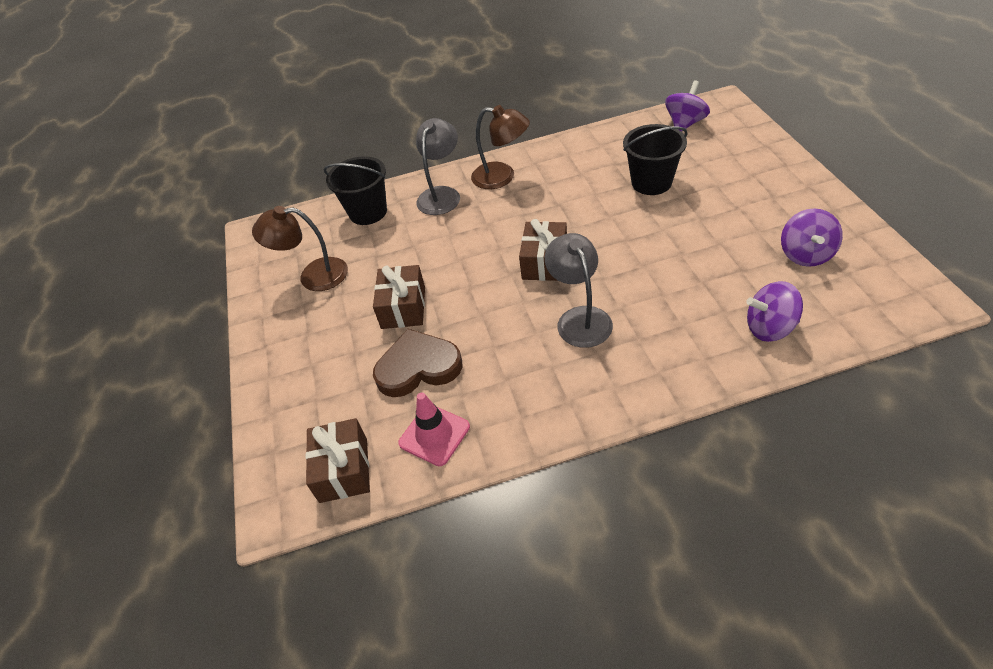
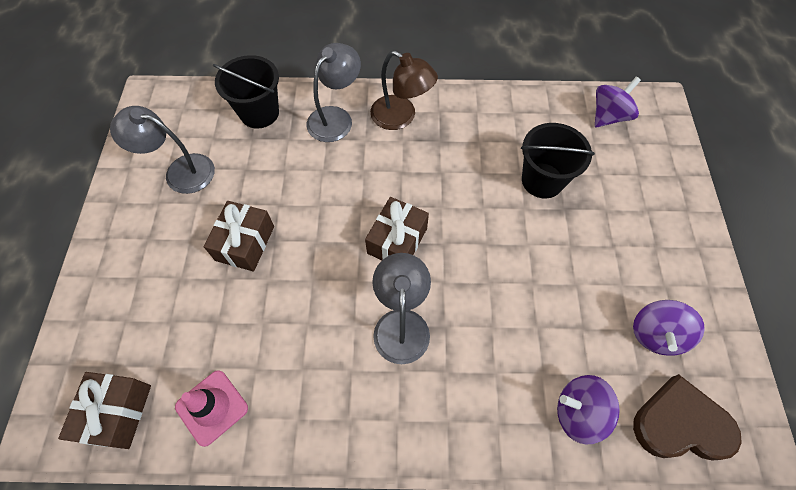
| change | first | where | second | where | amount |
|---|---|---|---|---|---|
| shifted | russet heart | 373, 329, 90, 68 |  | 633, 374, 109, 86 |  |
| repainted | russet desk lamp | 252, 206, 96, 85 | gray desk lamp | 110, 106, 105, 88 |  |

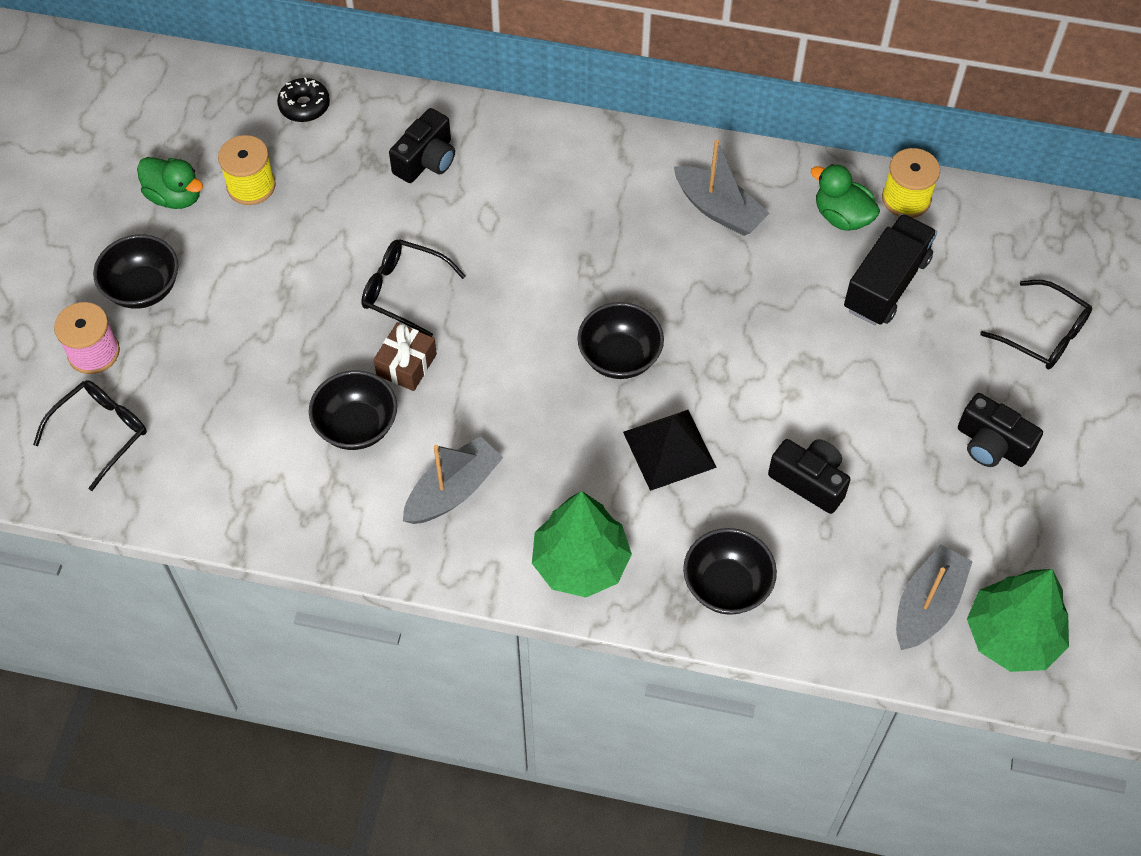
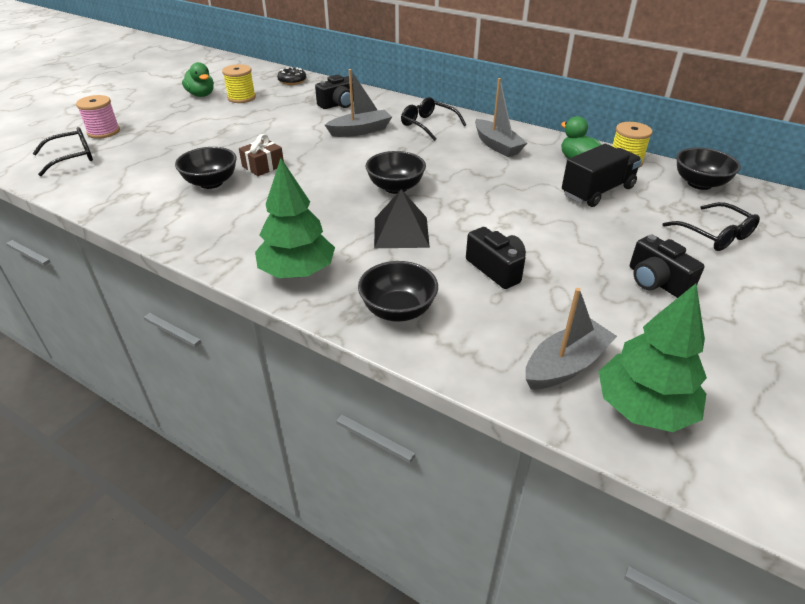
| change | first | where | second | where | amount |
|---|---|---|---|---|---|
| shifted | ebony bowl | 93, 235, 85, 74 |  | 676, 147, 65, 43 |  |
| shifted | ebony eyeglasses | 361, 239, 105, 98 |  | 401, 97, 65, 44 |  |
| shifted | gray sailboat | 403, 436, 101, 88 |  | 325, 69, 67, 68 |  |

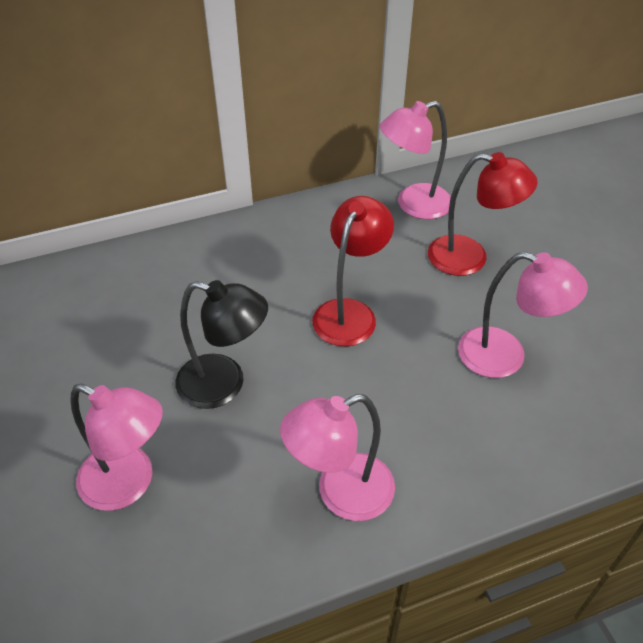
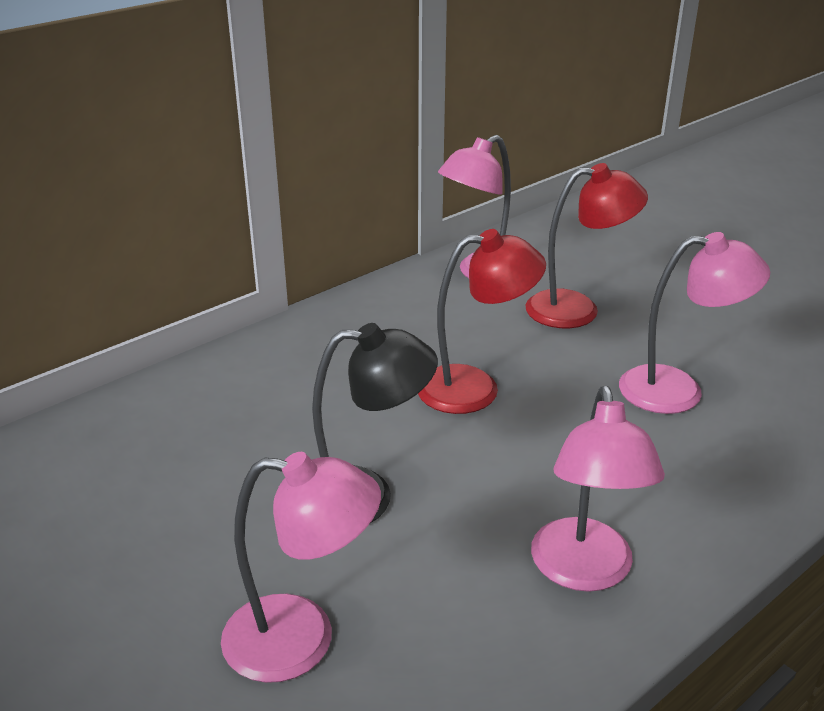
| change | first | where | second | where | amount |
|---|---|---|---|---|---|
| rotated | rose-pink desk lamp | 280, 394, 115, 127 |  | 531, 386, 134, 206 | 45 degrees counterclockwise |
| rotated | scarlet desk lamp | 312, 196, 82, 150 |  | 418, 229, 128, 185 | 75 degrees clockwise |

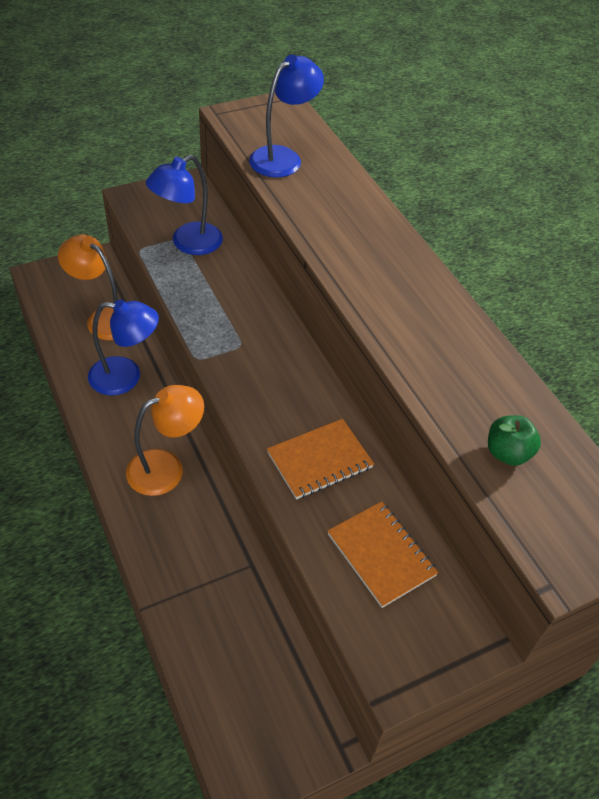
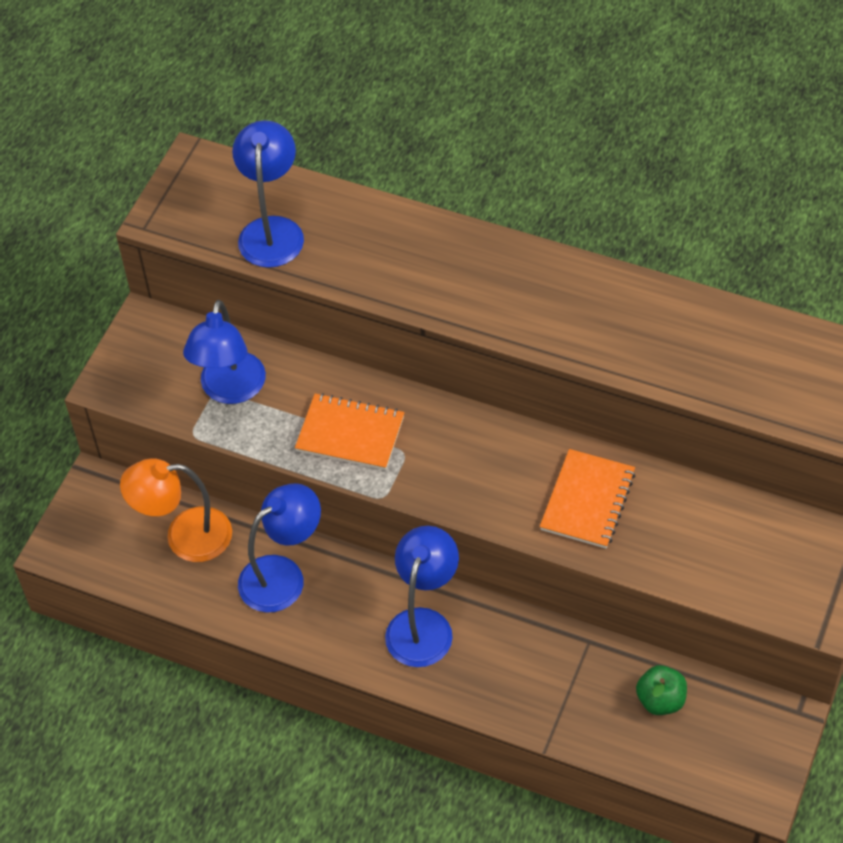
| change | first | where | second | where | amount |
|---|---|---|---|---|---|
| shifted | orange-coloured exercise book | 328, 501, 111, 107 |  | 295, 393, 109, 77 |  |
| shifted | green toy apple | 488, 415, 53, 51 |  | 636, 665, 51, 50 |  |
| repainted | orange-coloured desk lamp | 126, 385, 78, 111 | cobalt desk lamp | 385, 526, 74, 141 |  |

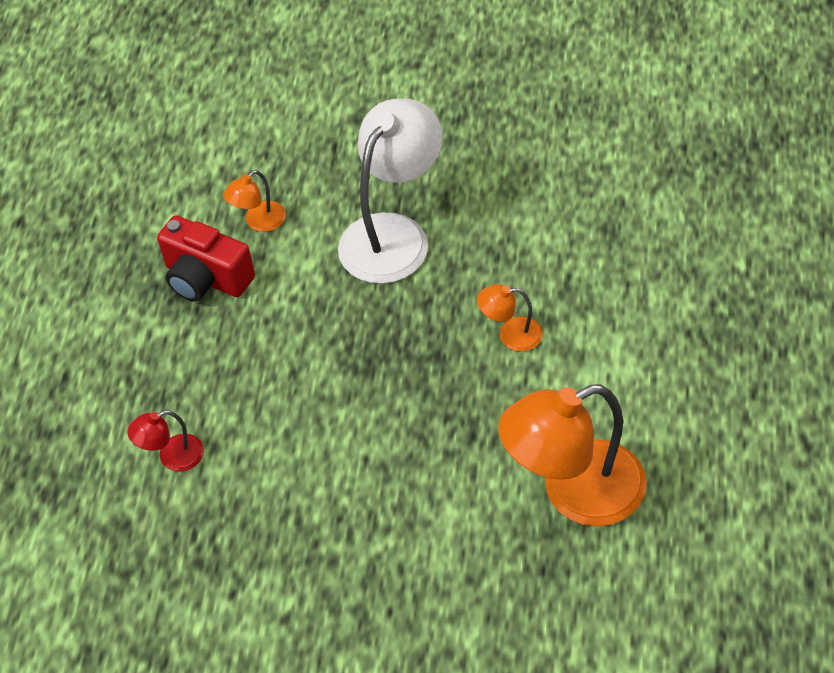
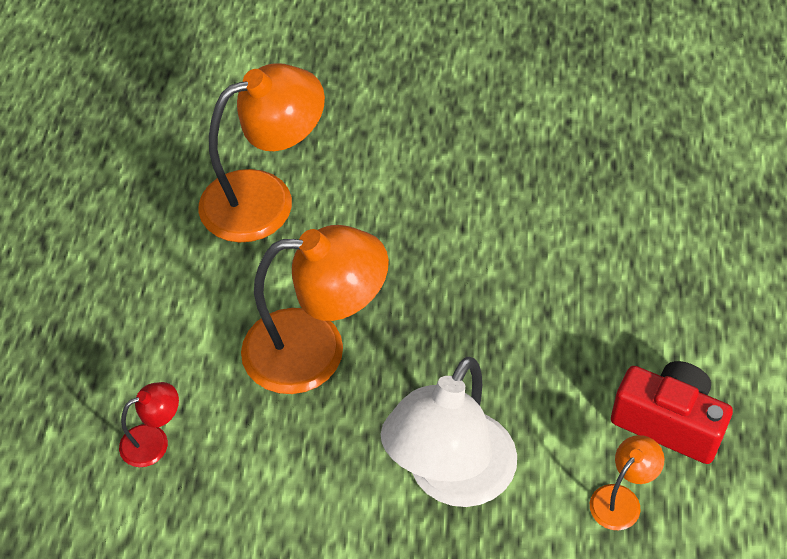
| change | first | where | second | where | amount |
|---|---|---|---|---|---|
| shifted | scarlet desk lamp | 127, 410, 77, 62 |  | 119, 382, 60, 85 |  |
| scaled | orange-coloured desk lamp | 477, 284, 66, 68 |  | 241, 225, 148, 169 | x2.20 |

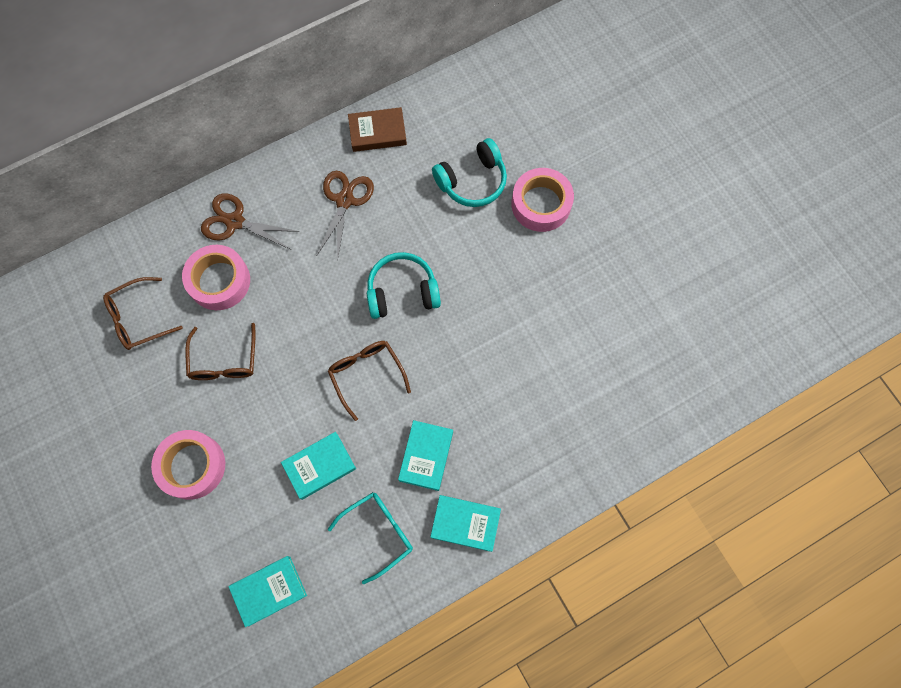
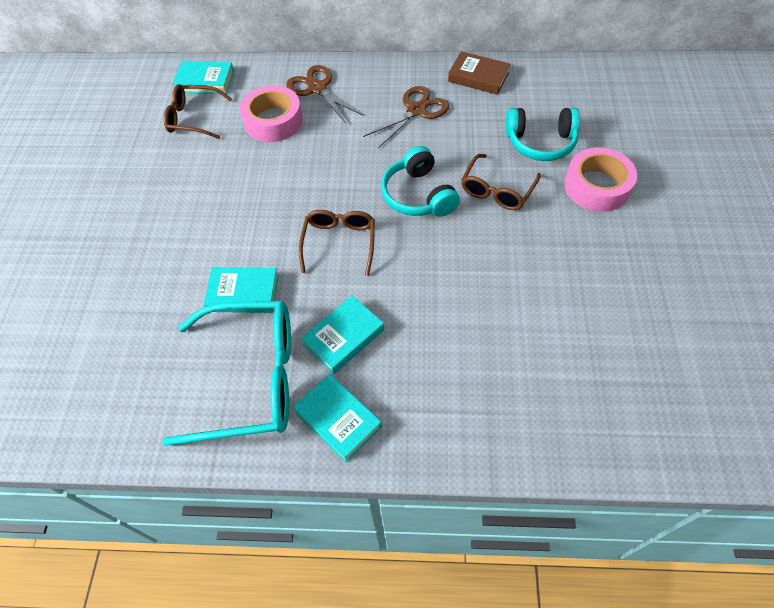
| change | first | where | second | where | amount |
|---|---|---|---|---|---|
| gone | rose-pink tape | 151, 430, 74, 70 |  |  |  |
| shifted | russet eyeglasses | 185, 323, 71, 57 |  | 461, 154, 80, 56 |  |
| shifted | turquoise book | 228, 556, 79, 71 |  | 173, 61, 61, 33 |  |
| rotated | turquoise headset | 367, 252, 74, 67 |  | 381, 146, 79, 71 | 135 degrees counterclockwise |
| scaled | turquoise eyeglasses | 328, 492, 85, 92 |  | 162, 301, 129, 145 | x1.73 |

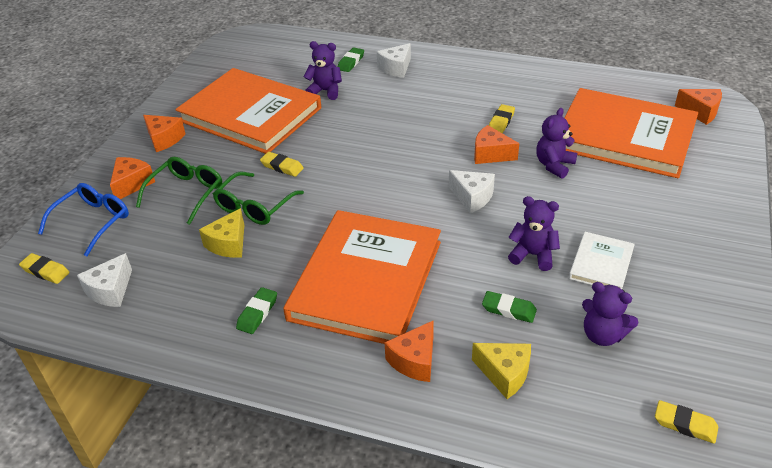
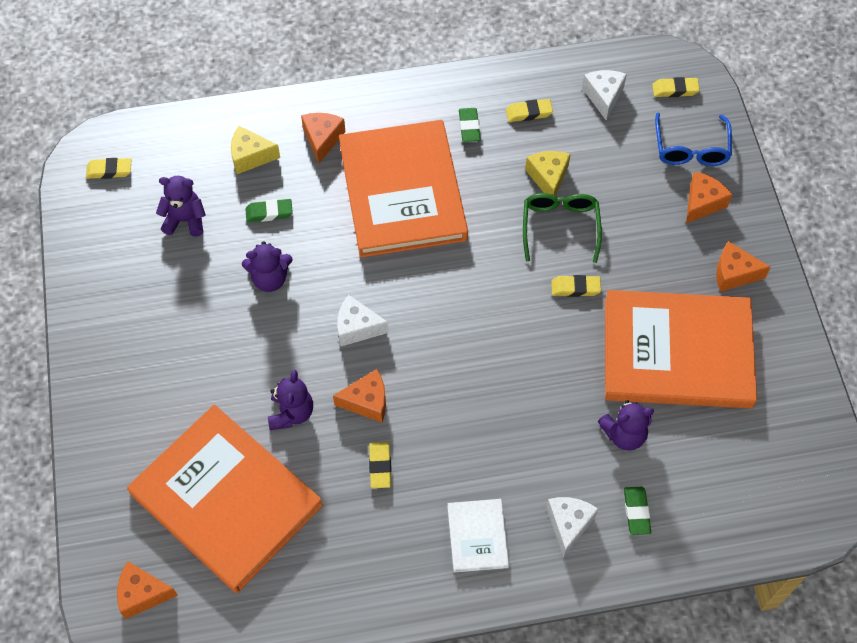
| change | first | where | second | where | amount |
|---|---|---|---|---|---|
| gone | green eyeglasses | 136, 157, 86, 68 |  |  |  |
| new |  |  | golden pencil eraser | 506, 99, 47, 23 |  |
| shifted | snow-white book | 569, 232, 66, 57 |  | 447, 499, 62, 73 |  |
| rotated | orange-coloured cheese wedge | 110, 157, 45, 42 |  | 686, 172, 46, 52 | 135 degrees counterclockwise |
| rotated | orange-coloured book | 565, 88, 133, 90 |  | 127, 405, 196, 188 | 45 degrees clockwise |

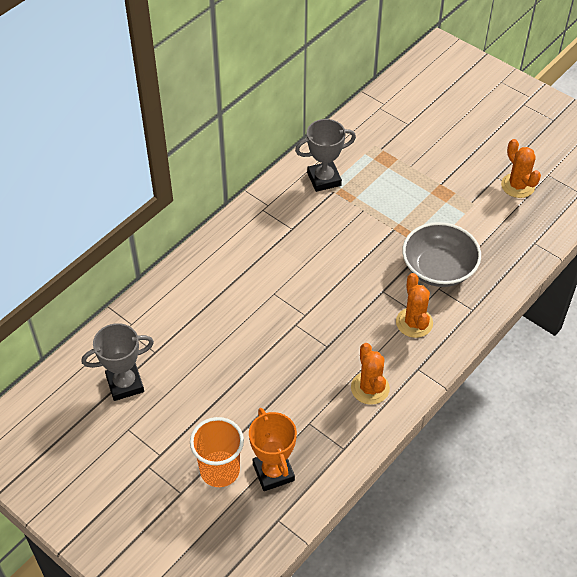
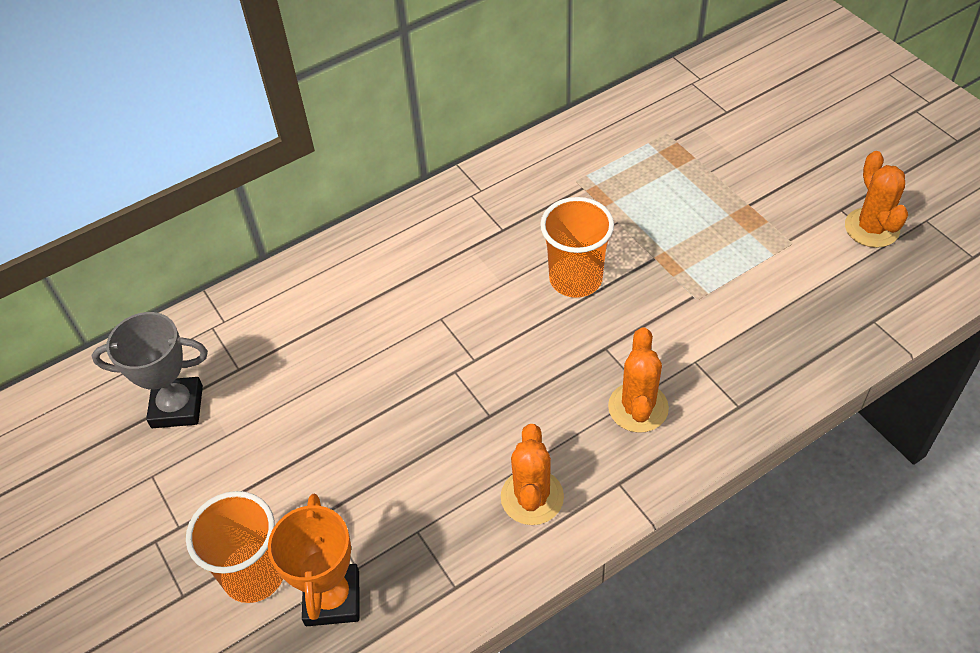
| change | first | where | second | where | amount |
|---|---|---|---|---|---|
| gone | gray prize cup | 295, 119, 61, 73 |  |  |  |
| gone | gray bowl | 402, 222, 79, 65 |  |  |  |
| new |  |  | orange-coloured cup | 540, 197, 74, 101 |  |

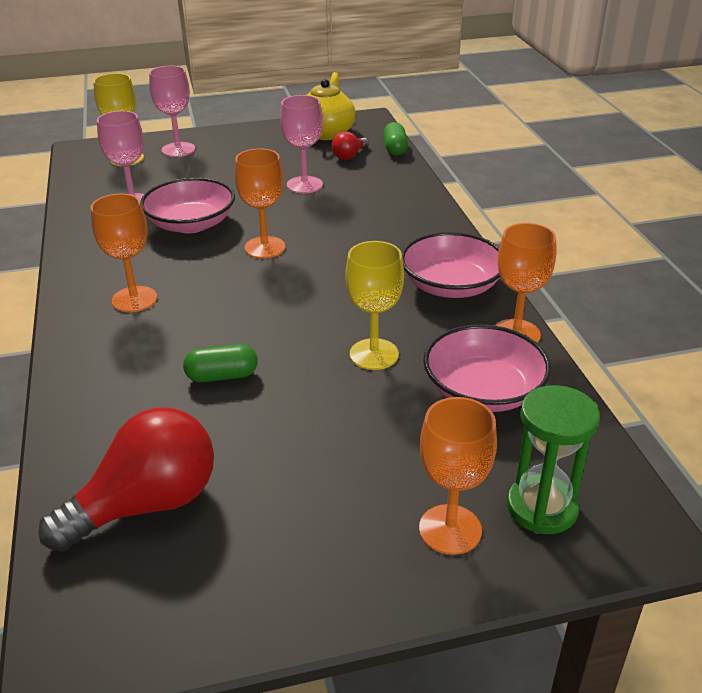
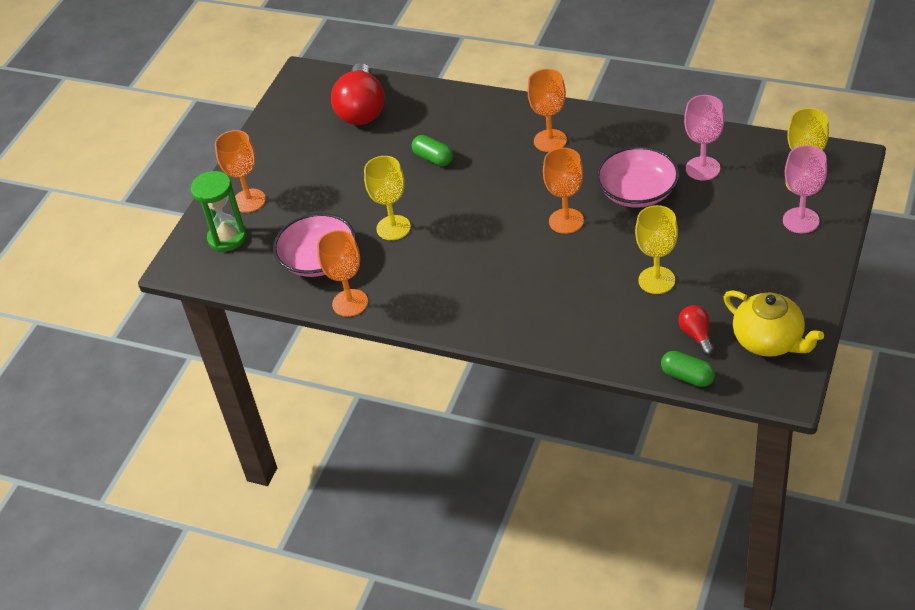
| change | first | where | second | where | amount |
|---|---|---|---|---|---|
| gone | rose-pink bowl | 401, 232, 99, 66 |  |  |  |
| repainted | rose-pink wine glass | 280, 95, 43, 99 | golden wine glass | 635, 205, 43, 89 |  |
| rotated | green pill | 183, 344, 75, 38 |  | 412, 135, 41, 31 | 75 degrees counterclockwise |

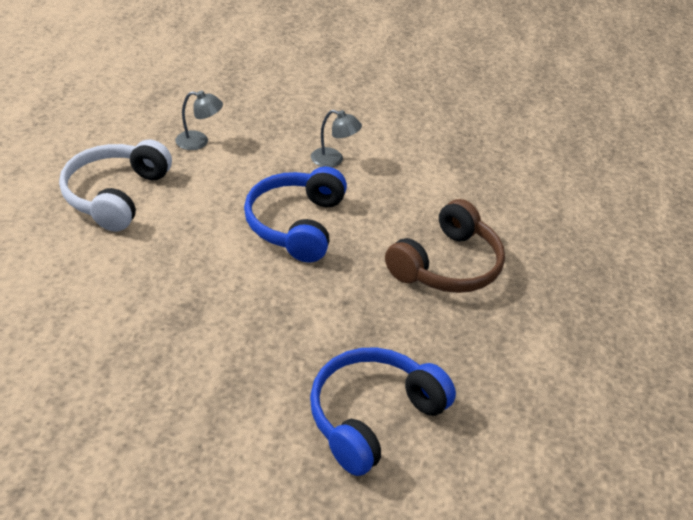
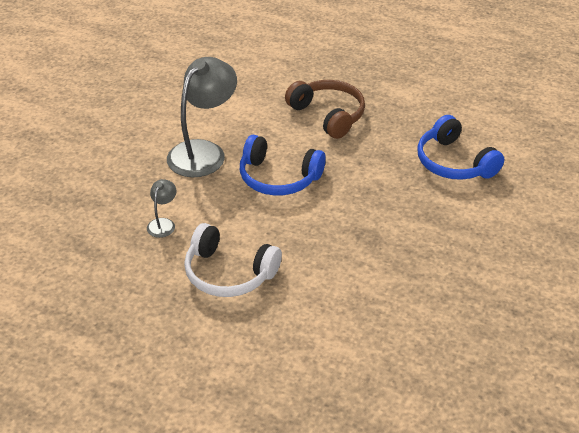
| change | first | where | second | where | amount |
|---|---|---|---|---|---|
| scaled | gray desk lamp | 311, 110, 51, 57 |  | 167, 57, 70, 120 | x2.22 |

